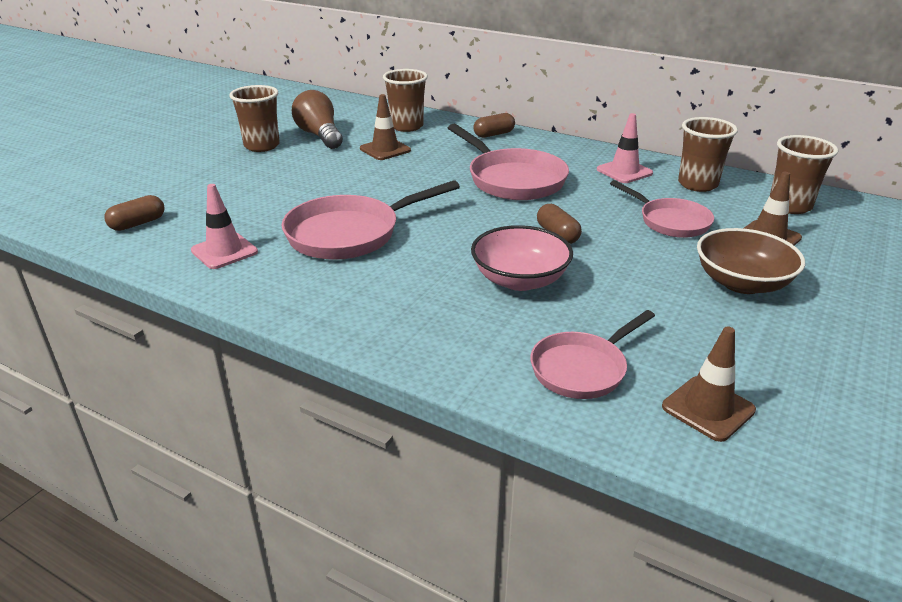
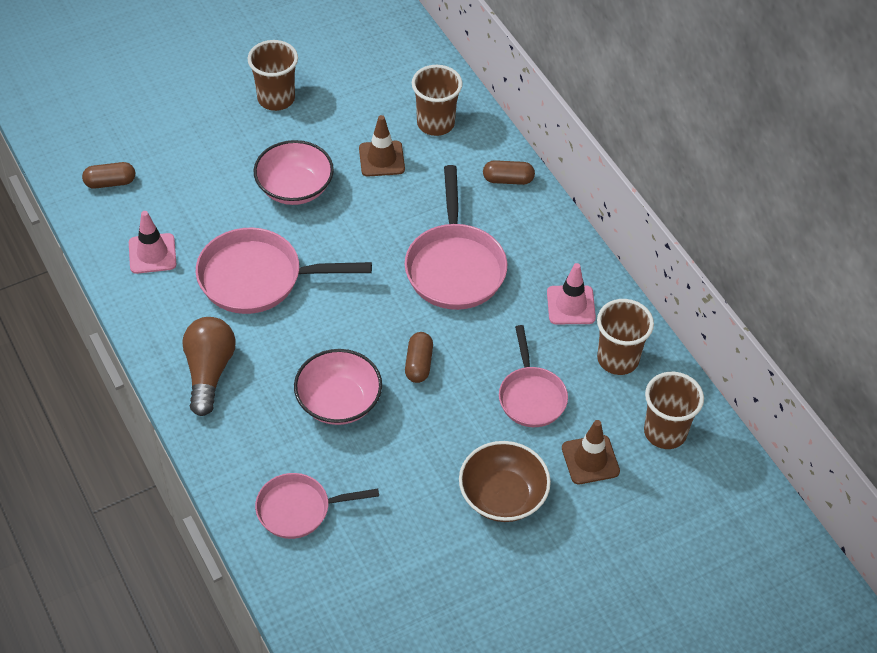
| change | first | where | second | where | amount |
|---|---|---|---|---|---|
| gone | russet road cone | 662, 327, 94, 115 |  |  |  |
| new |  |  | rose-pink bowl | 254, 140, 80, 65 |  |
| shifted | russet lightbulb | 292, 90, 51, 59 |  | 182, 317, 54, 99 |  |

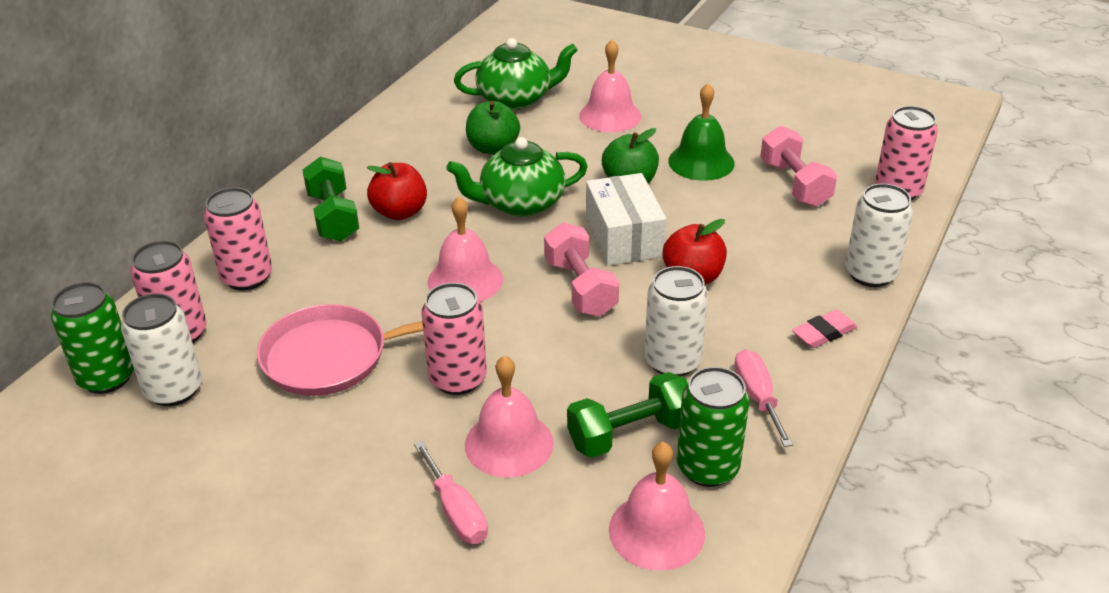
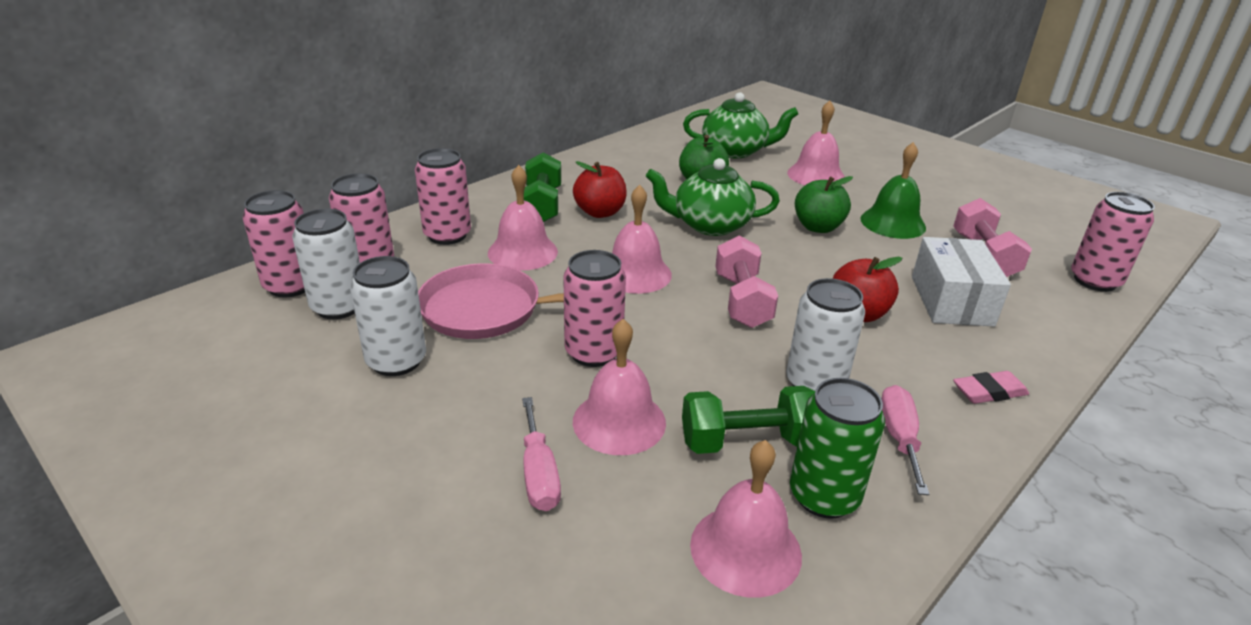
| change | first | where | second | where | amount |
|---|---|---|---|---|---|
| new |  |  | rose-pink school bell | 488, 165, 70, 106 |  |
| shifted | snow-white package | 586, 173, 80, 93 |  | 912, 237, 99, 90 |  |
| shifted | snow-white tin | 845, 183, 68, 104 |  | 350, 256, 76, 120 |  |
| repainted | green tin | 51, 282, 83, 112 | rose-pink tin | 243, 190, 62, 108 |  |

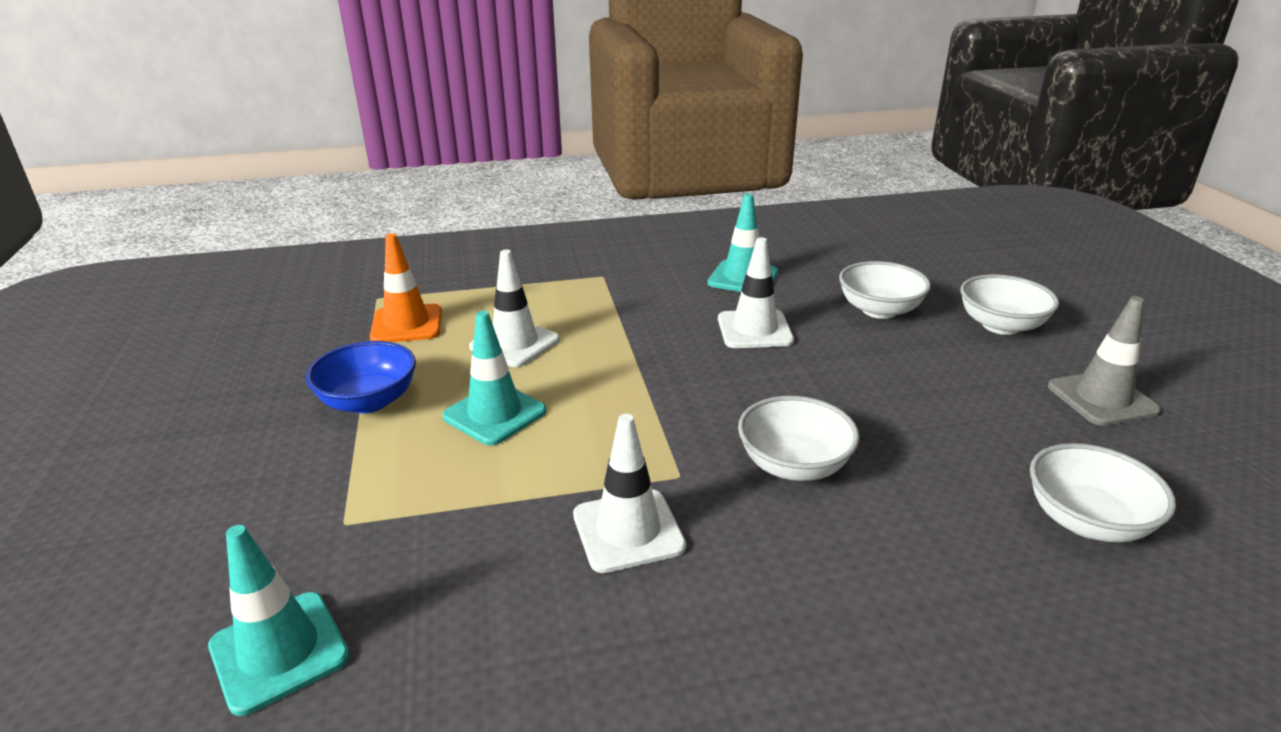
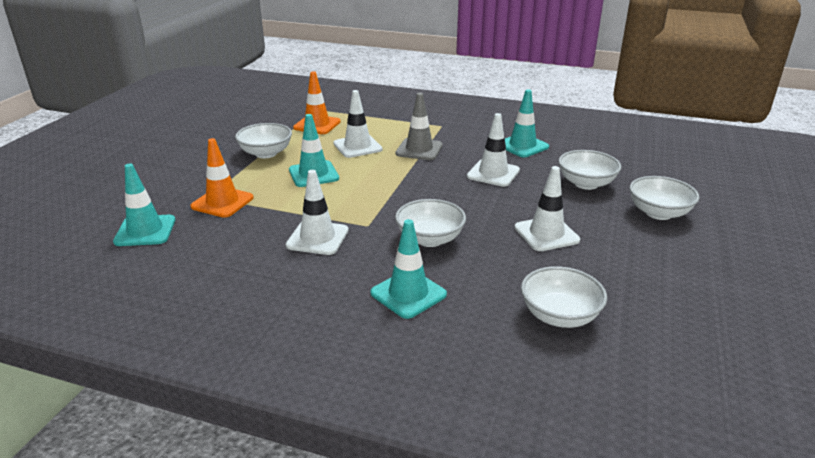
| change | first | where | second | where | amount |
|---|---|---|---|---|---|
| new |  |  | orange-coloured road cone | 190, 138, 64, 80 |  |
| new |  |  | turquoise road cone | 370, 219, 77, 100 |  |
| new |  |  | snow-white road cone | 514, 166, 66, 85 |  |
| shifted | gray road cone | 1048, 296, 113, 130 |  | 395, 93, 48, 67 |  |
| repainted | cobalt bowl | 306, 341, 110, 72 | snow-white bowl | 235, 123, 57, 35 |  |

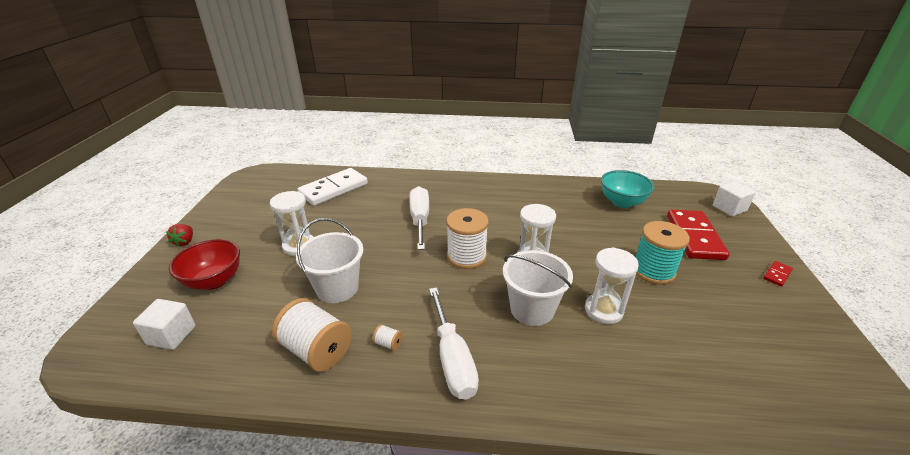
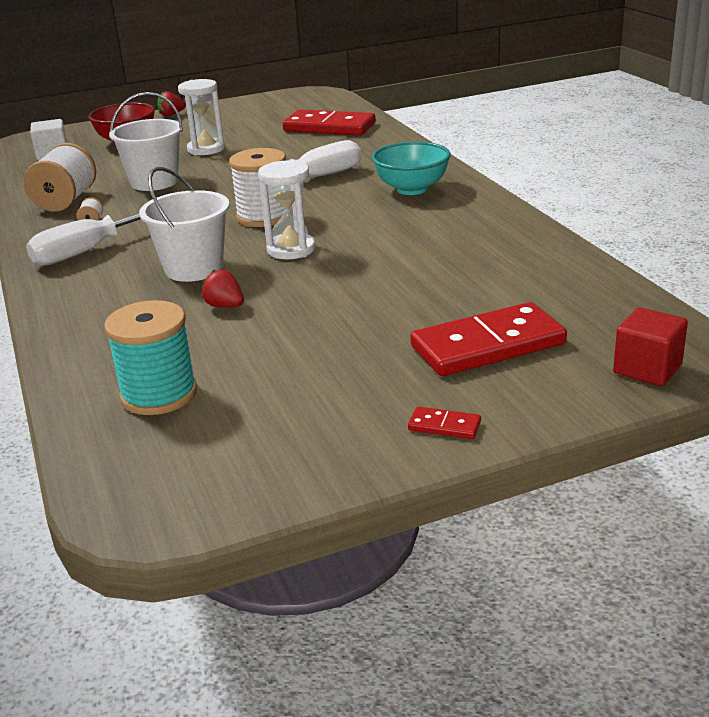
| change | first | where | second | where | amount |
|---|---|---|---|---|---|
| shifted | turquoise bowl | 601, 170, 53, 38 |  | 372, 141, 79, 54 |  |
| shifted | turquoise reel of thread | 636, 221, 54, 64 |  | 104, 300, 93, 115 |  |
| swapped | snow-white sand timer | 585, 247, 54, 77 | scarlet strawberry | 201, 269, 43, 38 |  |
| repainted | snow-white domino | 298, 168, 70, 38 | scarlet domino | 283, 109, 93, 27 |  |
| repainted | snow-white cube | 713, 181, 43, 35 | scarlet cube | 613, 307, 75, 79 |  |

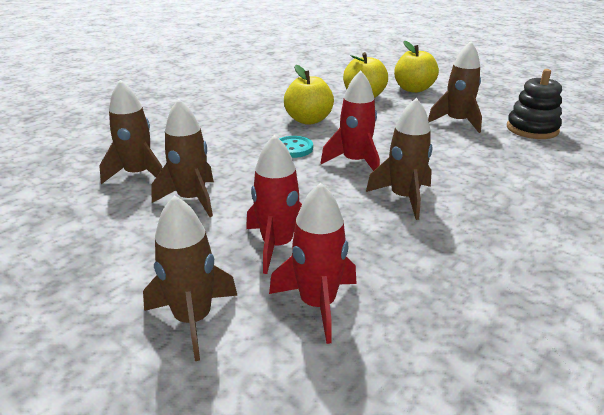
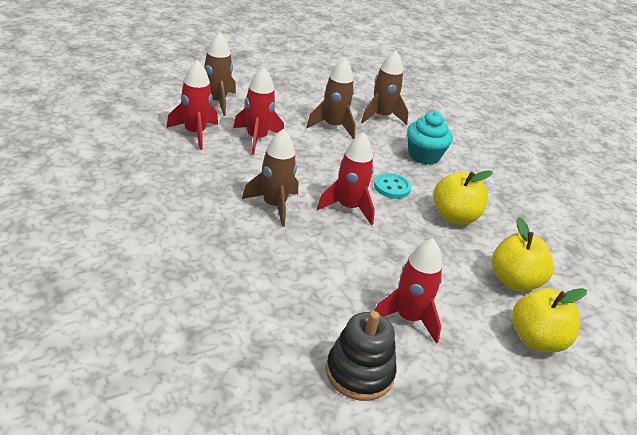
| change | first | where | second | where | amount |
|---|---|---|---|---|---|
| new |  |  | turquoise fairy cake | 407, 111, 46, 54 |  |
| repainted | russet rocket | 428, 41, 54, 92 | scarlet rocket | 375, 238, 67, 106 |  |

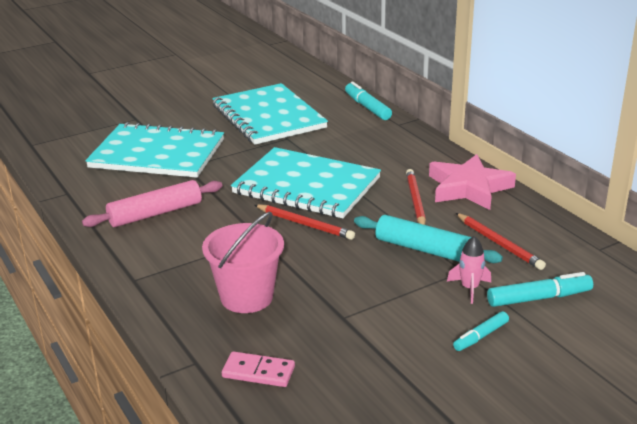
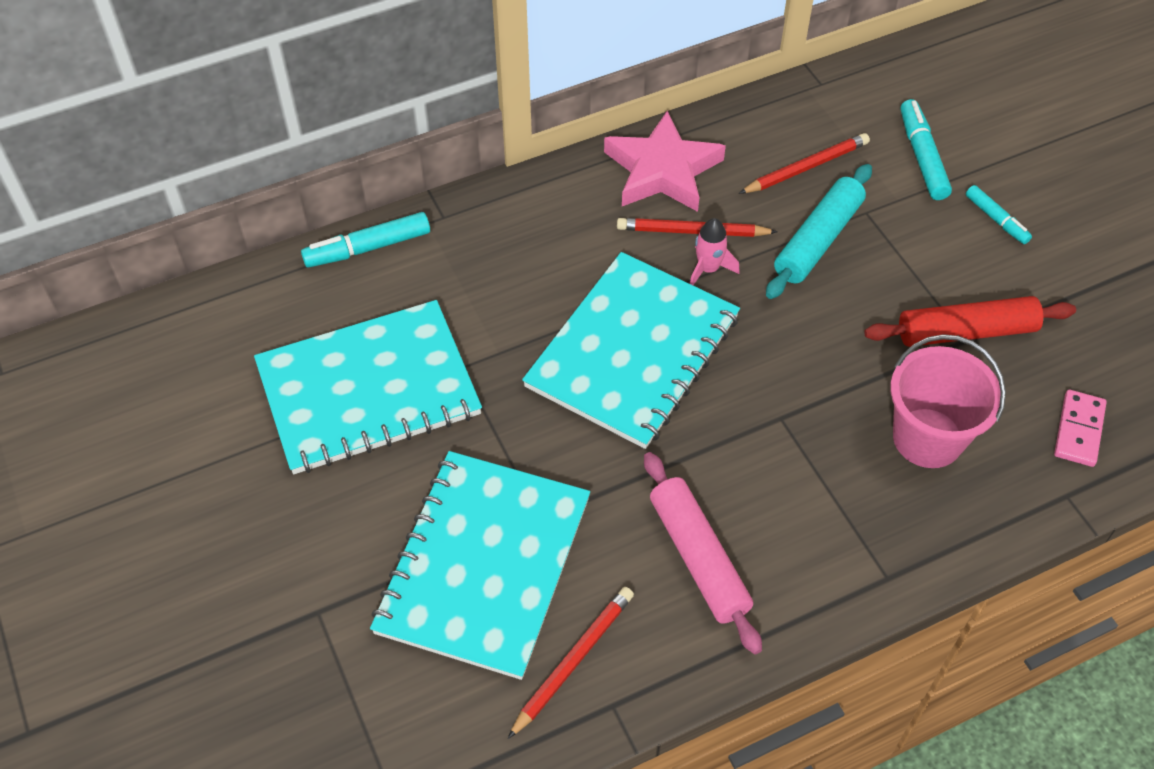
| change | first | where | second | where | amount |
|---|---|---|---|---|---|
| new |  |  | scarlet dough roller | 864, 296, 212, 51 |  |
| shifted | scarlet lead pencil | 255, 204, 100, 36 |  | 508, 587, 126, 152 |  |
| shifted | rose-pink rocket | 447, 236, 44, 68 |  | 690, 218, 50, 67 |  |

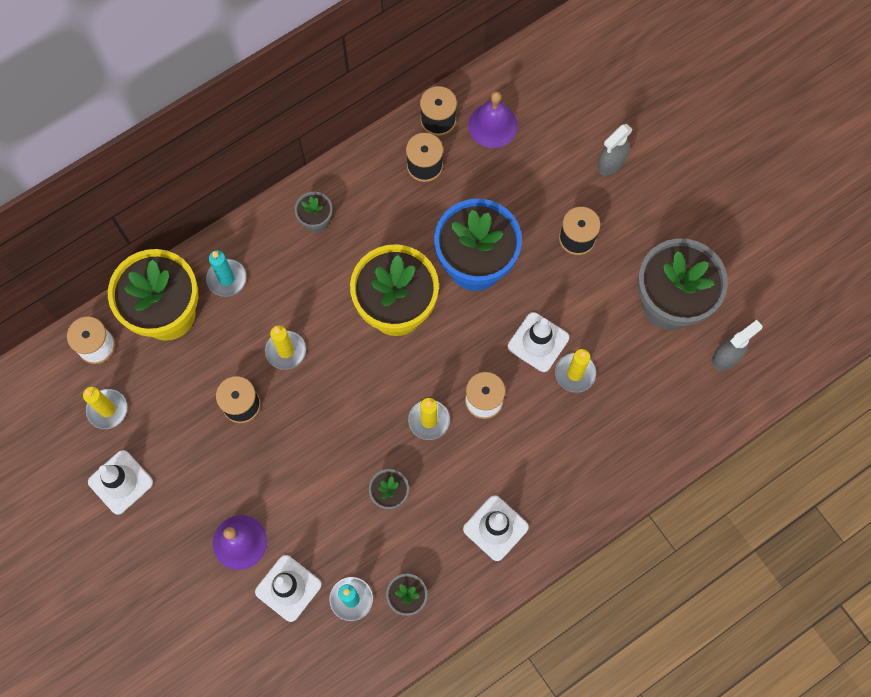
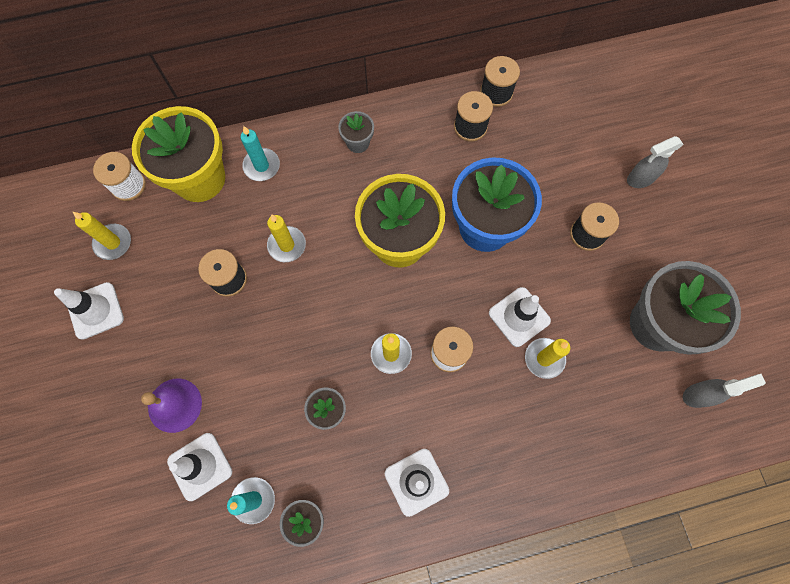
| change | first | where | second | where | amount |
|---|---|---|---|---|---|
| gone | purple school bell | 468, 91, 50, 57 |  |  |  |

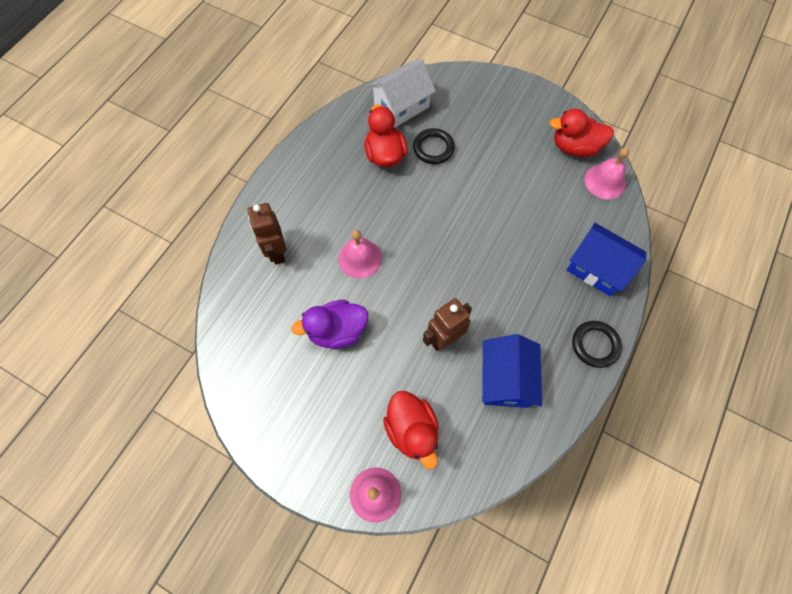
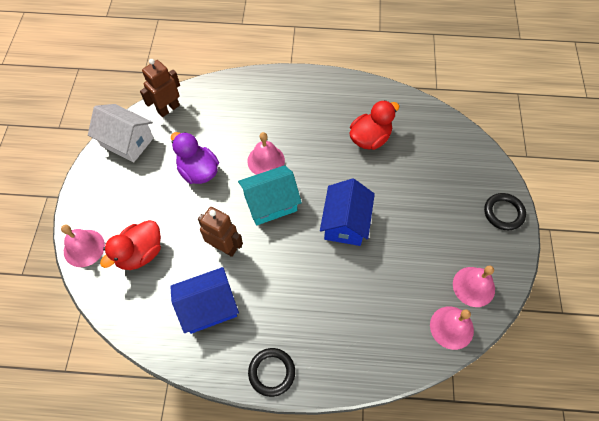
| change | first | where | second | where | amount |
|---|---|---|---|---|---|
| new |  |  | turquoise cottage | 238, 165, 64, 61 |  |
| shifted | russet robot figure | 247, 203, 39, 61 |  | 140, 59, 40, 58 |  |
| shifted | snow-white cottage | 368, 59, 68, 68 |  | 88, 104, 66, 59 |  |
| shifted | ebony ring | 413, 128, 42, 36 |  | 484, 193, 42, 37 |  |
| shifted | cobalt cottage | 567, 223, 79, 73 |  | 320, 178, 55, 68 |  |
| swapped | scarlet rubber duck | 550, 109, 64, 48 | rose-pink school bell | 453, 266, 42, 41 |  |

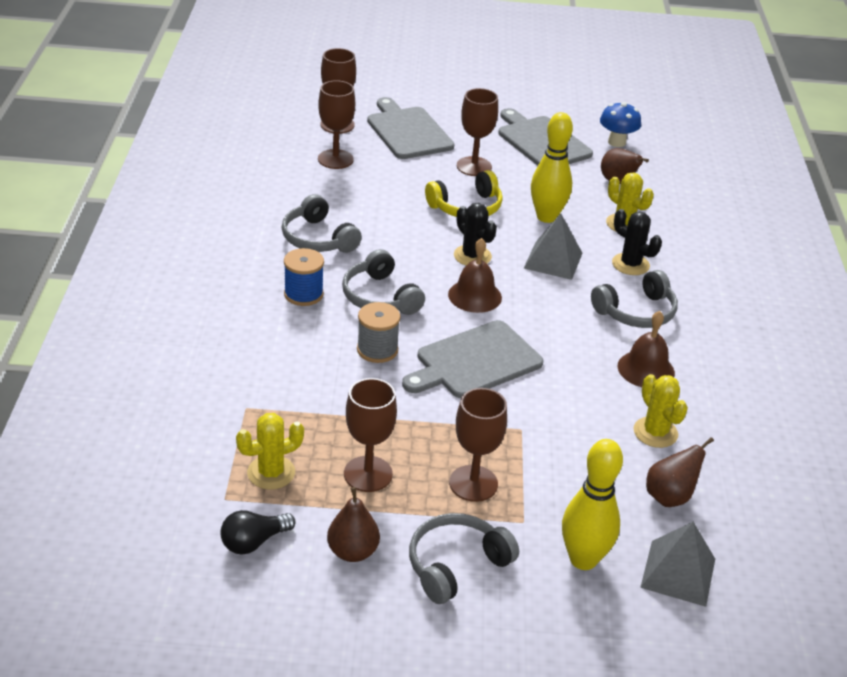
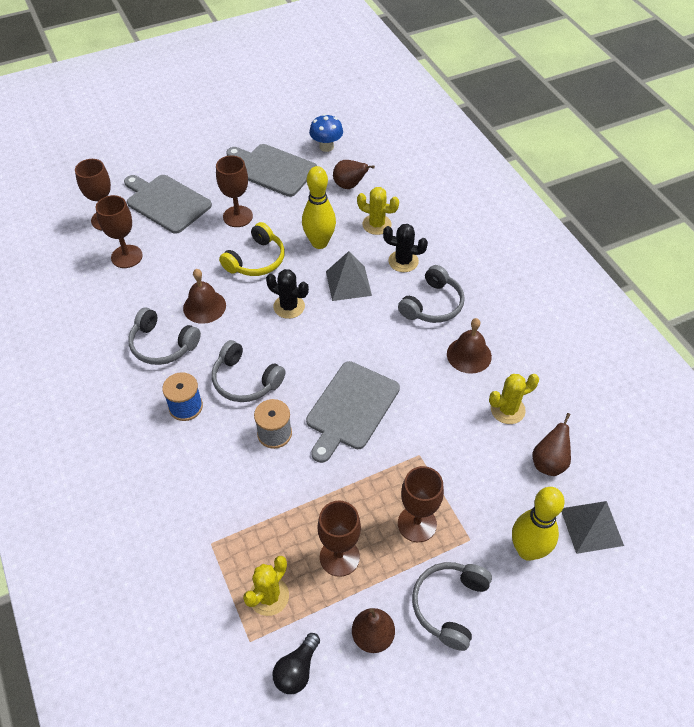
| change | first | where | second | where | amount |
|---|---|---|---|---|---|
| shifted | russet school bell | 448, 238, 54, 75 |  | 183, 269, 43, 55 |  |
| rotated | golden prickly plant | 633, 374, 55, 74 |  | 489, 374, 50, 50 | 60 degrees counterclockwise |

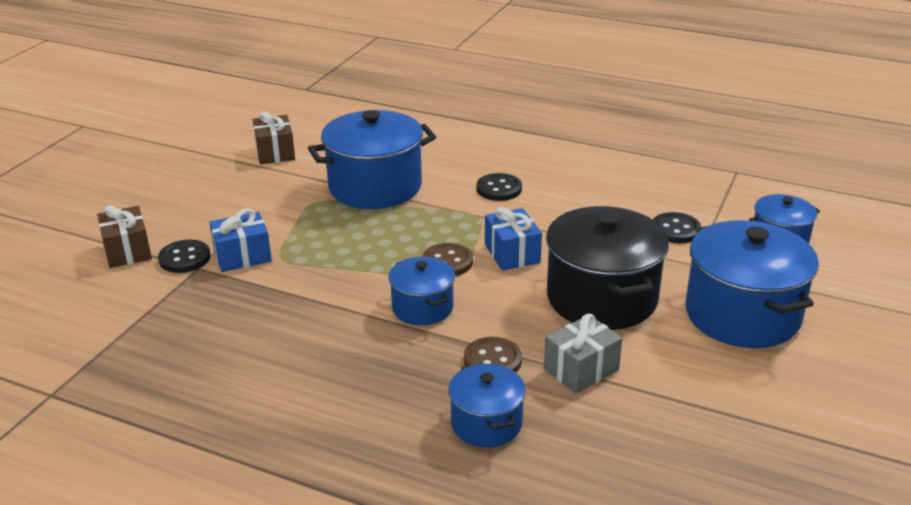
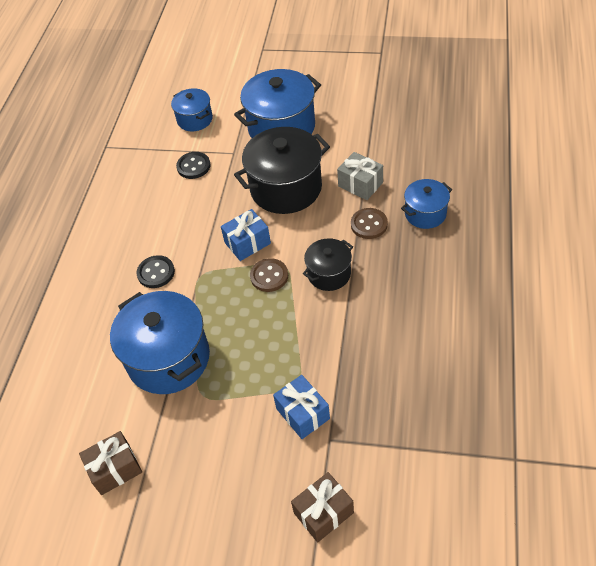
| change | first | where | second | where | amount |
|---|---|---|---|---|---|
| gone | ebony button | 158, 240, 53, 33 |  |  |  |
| repainted | cobalt stockpot | 388, 257, 67, 68 | ebony stockpot | 303, 238, 50, 53 |  |

